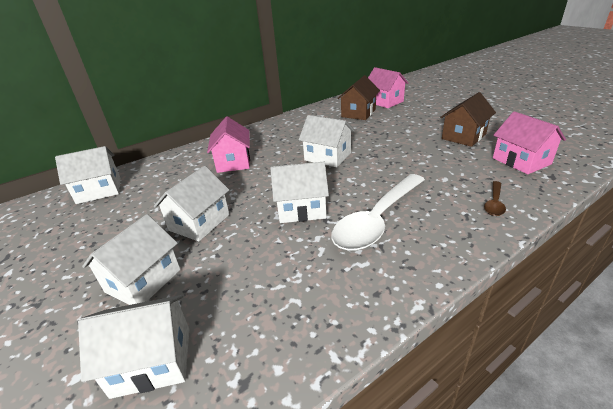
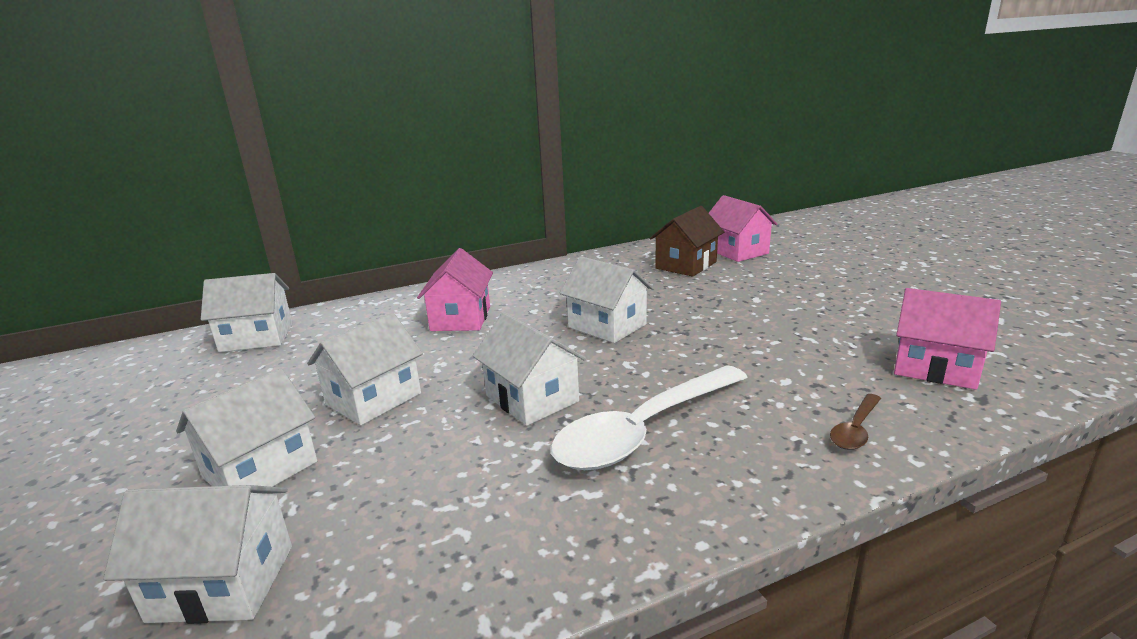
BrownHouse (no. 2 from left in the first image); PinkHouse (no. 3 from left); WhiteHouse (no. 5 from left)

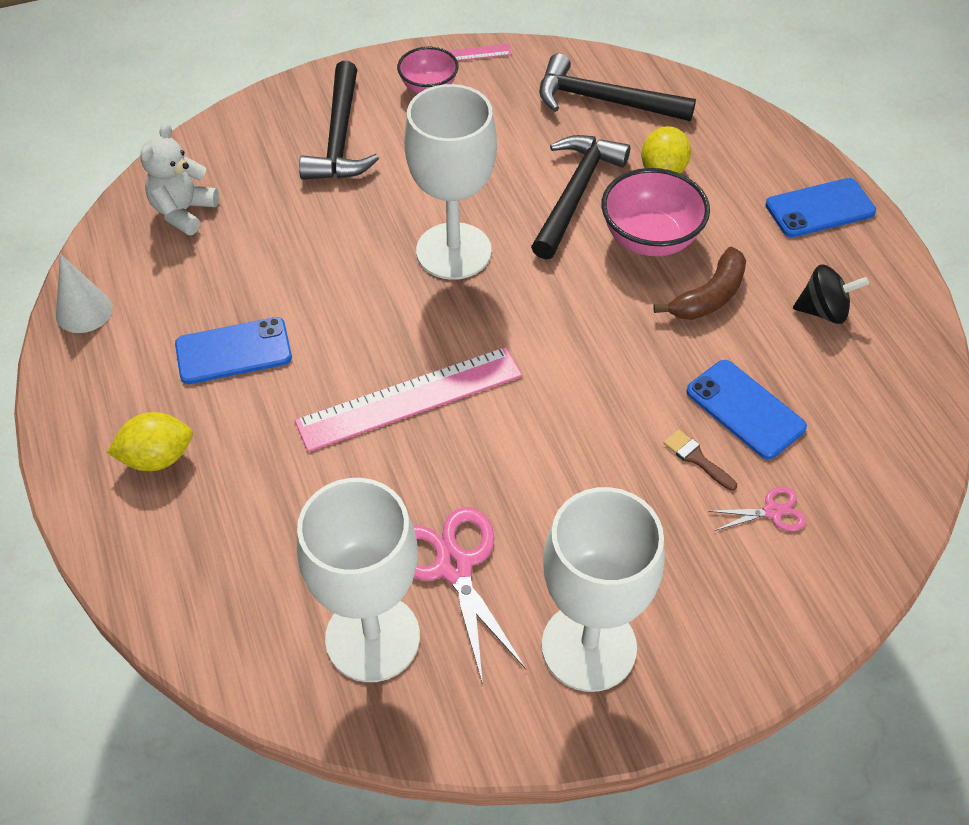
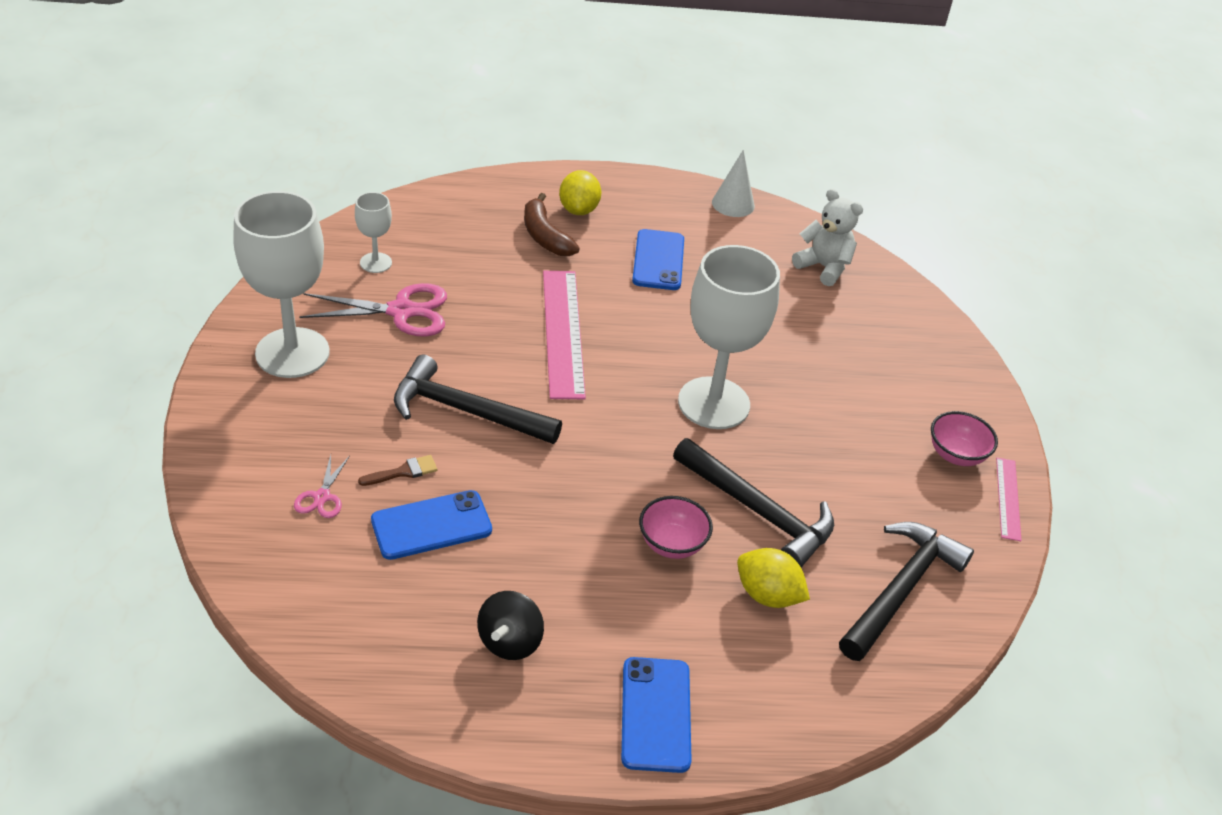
BlackHammer (no. 1 from left); PinkBowl (no. 1 from left); BrownBanana; WhiteGoblet (no. 2 from left)

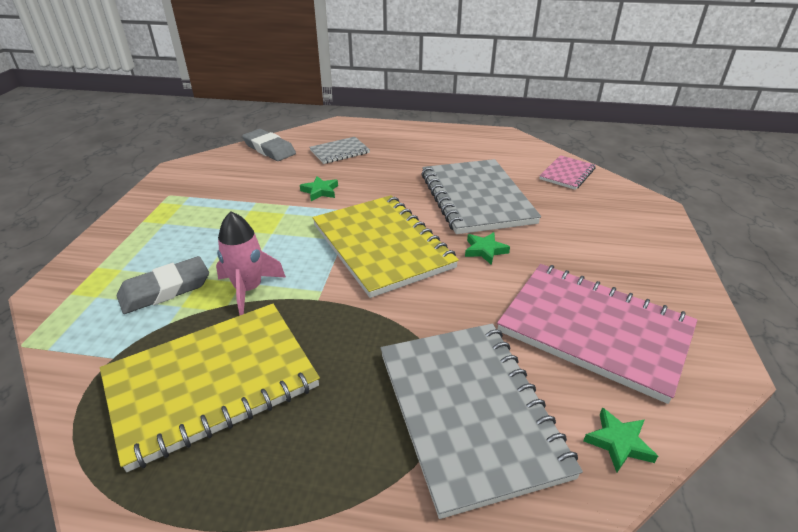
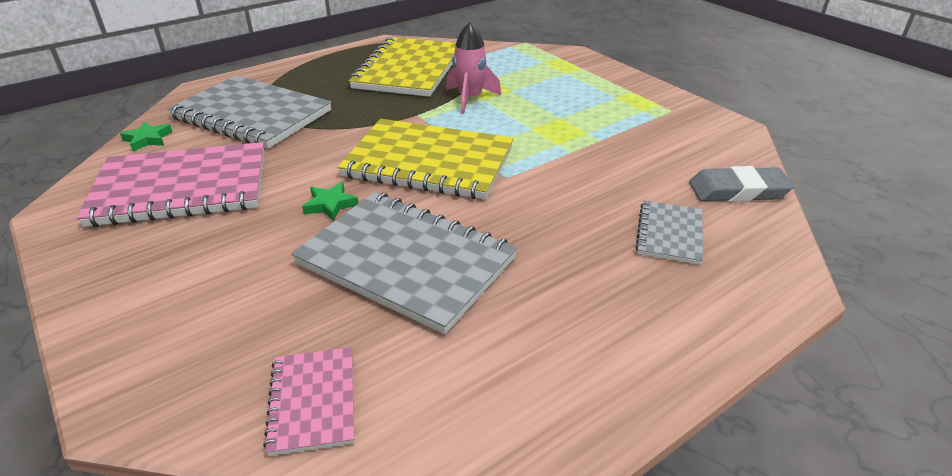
GreenStar (no. 1 from left in the first image); GreyEraser (no. 1 from left in the first image)

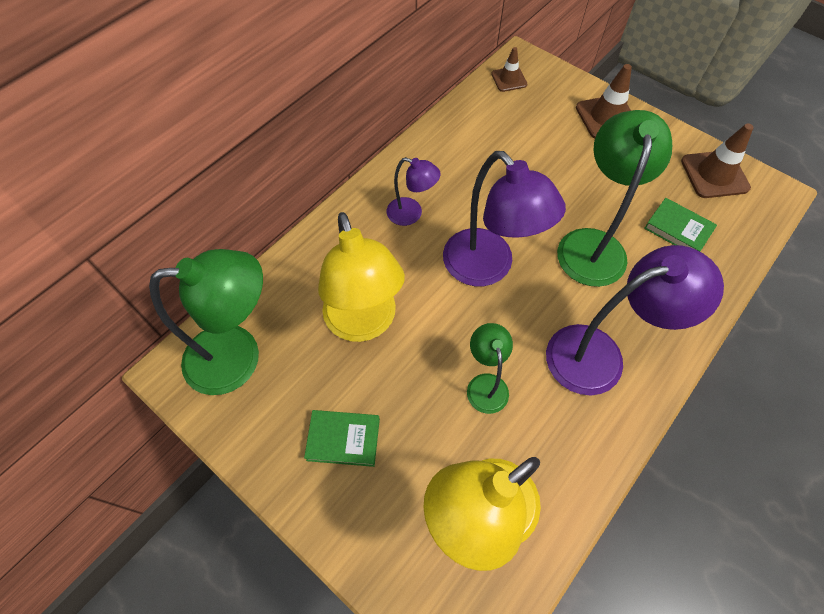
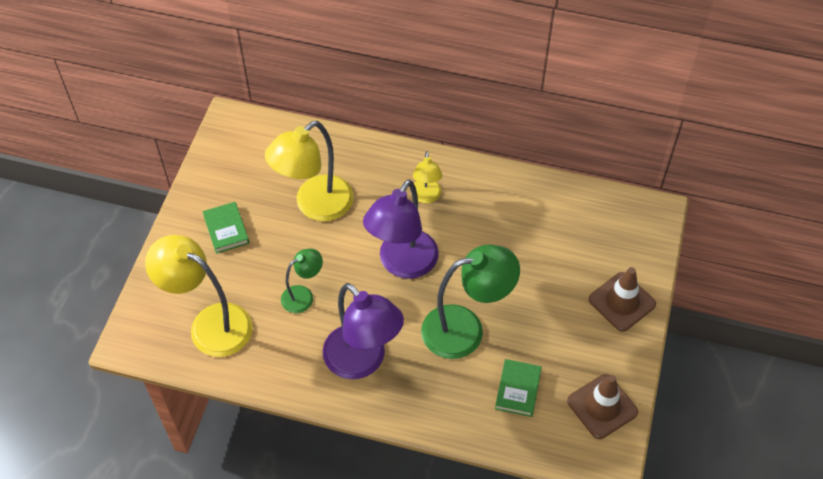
BrownTrafficCone (no. 1 from left in the first image); YellowLamp (no. 3 from left); GreenLamp (no. 1 from left in the first image)

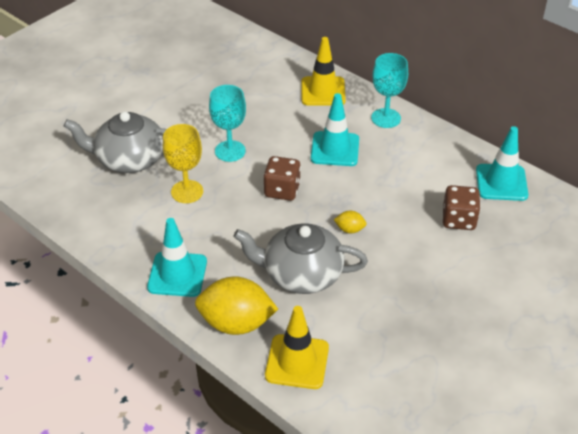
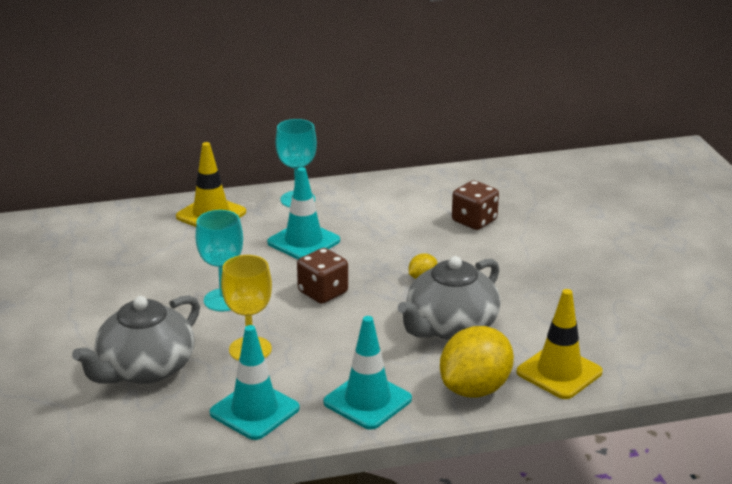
TurquoiseTrafficCone (no. 1 from left)

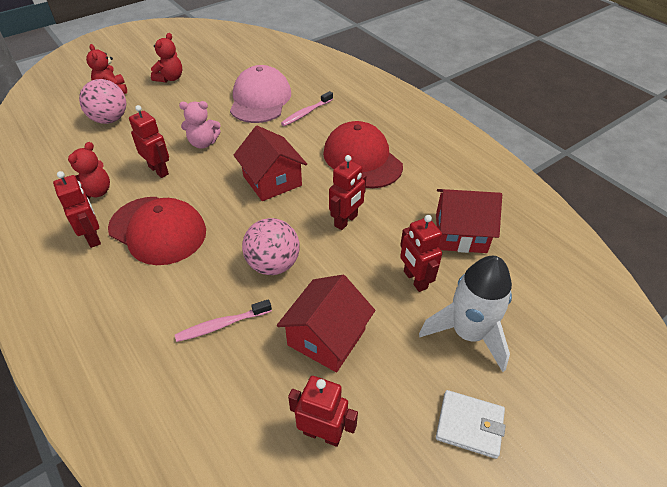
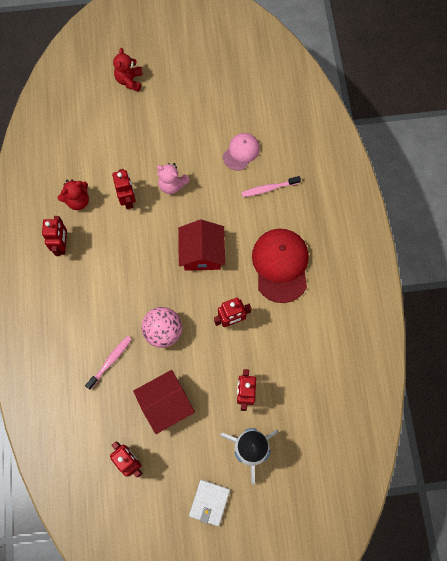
RedTeddyBear (no. 3 from left in the first image); PinkCap; PinkBall (no. 1 from left in the first image); RedHouse (no. 3 from left in the first image); RedCap (no. 1 from left in the first image); PinkToothbrush (no. 1 from left); WhiteWallet

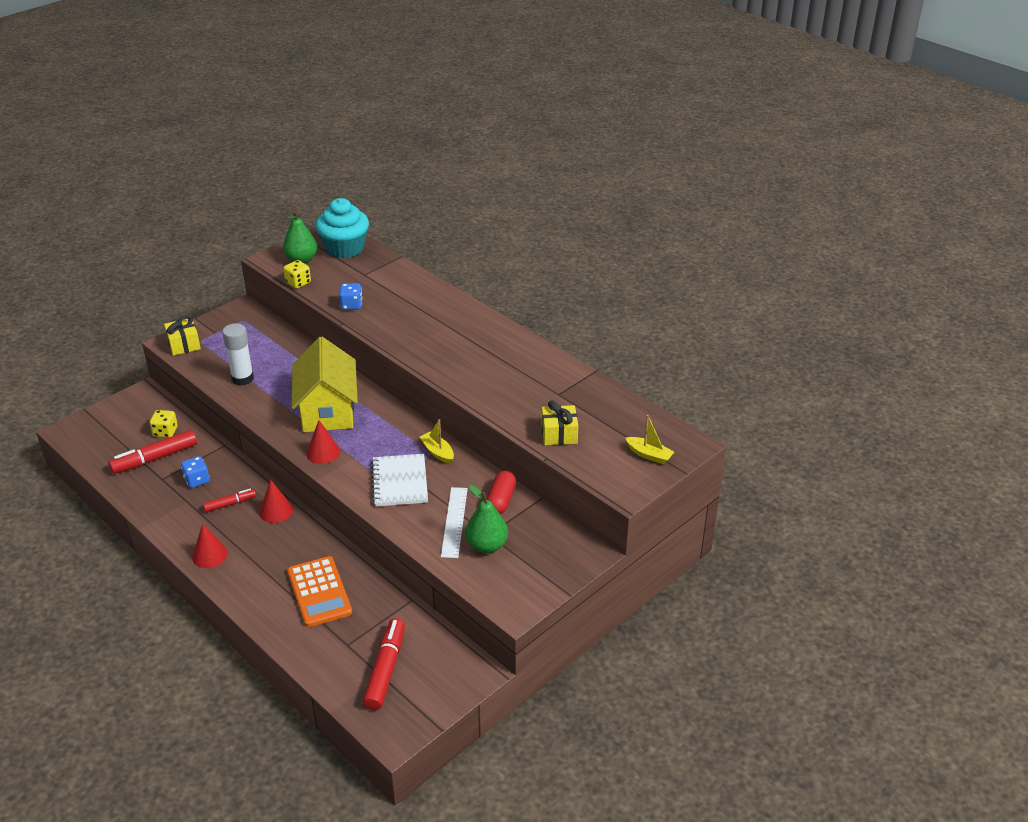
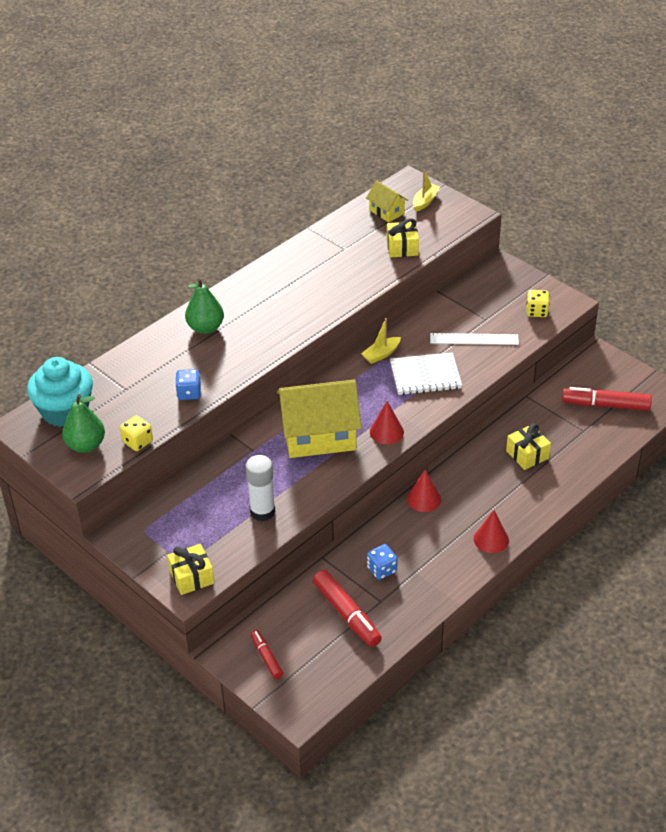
YellowDice (no. 2 from left); RedCapsule; GreenPear (no. 2 from left); RedMarker (no. 1 from left); YellowGift (no. 3 from left); YellowHouse (no. 2 from left)

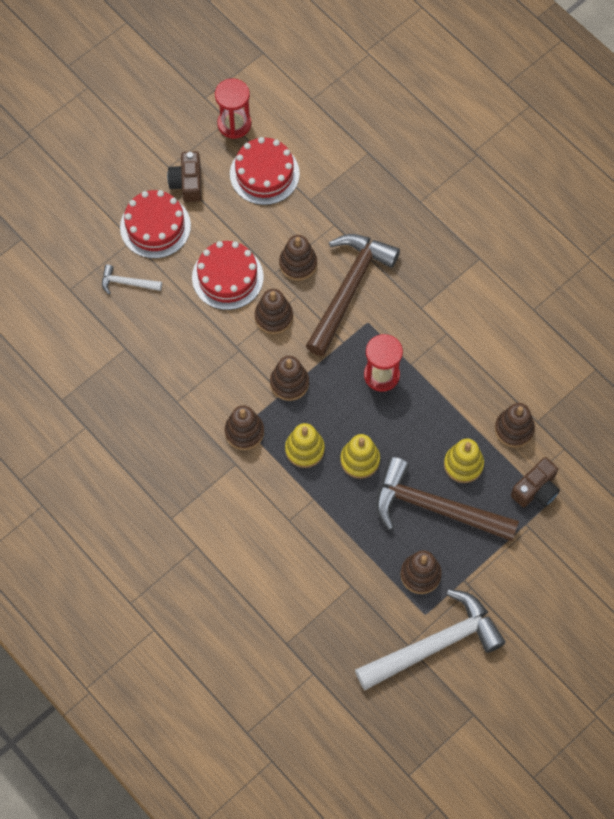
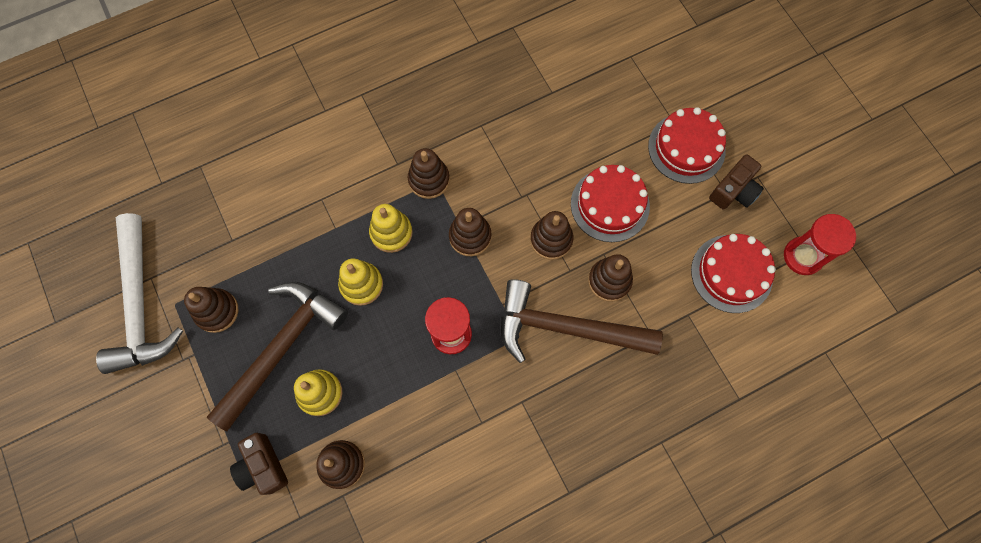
BrownCamera (no. 2 from left); BrownHammer (no. 2 from left); WhiteHammer (no. 1 from left in the first image)

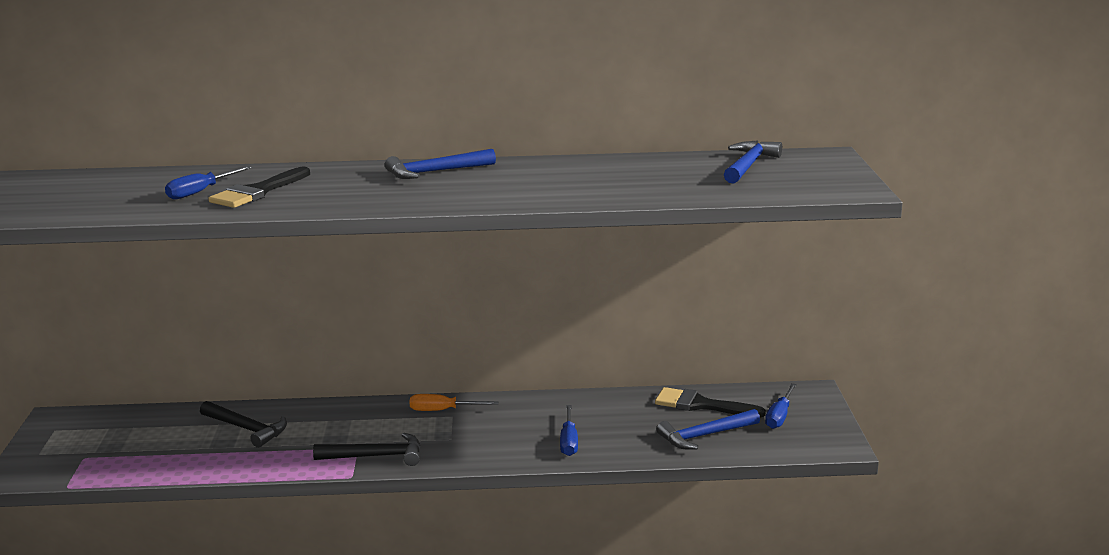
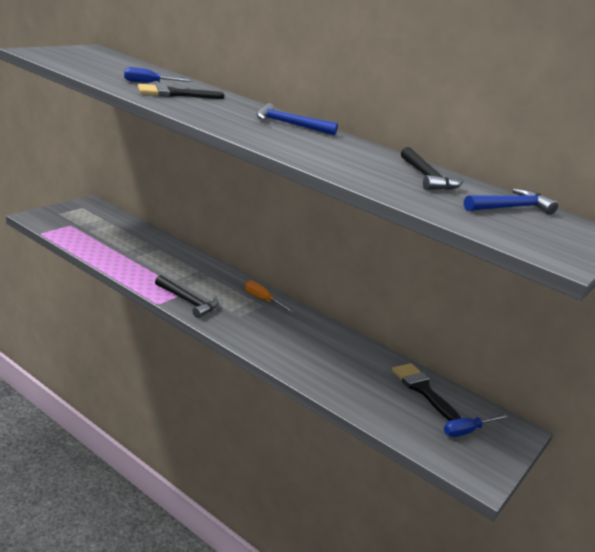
BlackHammer (no. 2 from left); BlueScrewdriver (no. 2 from left in the first image); BlueHammer (no. 2 from left in the first image)

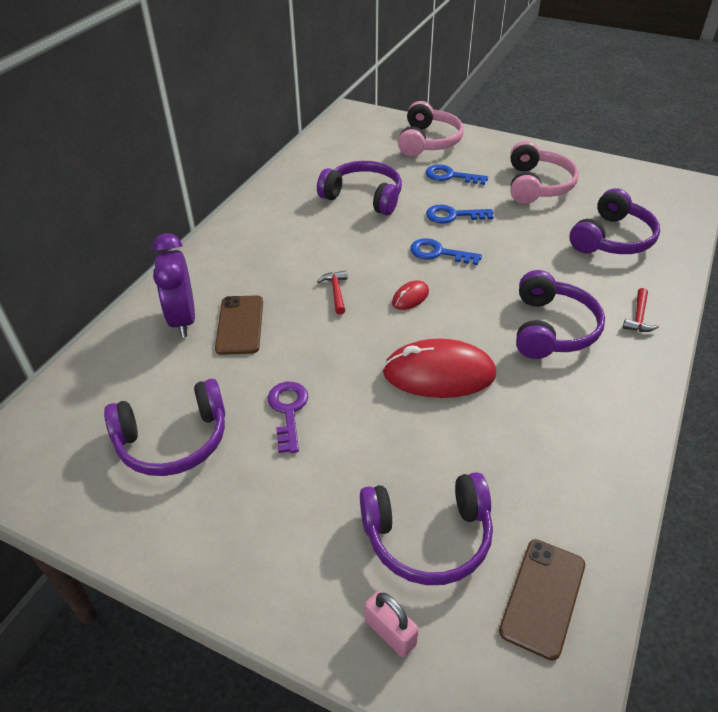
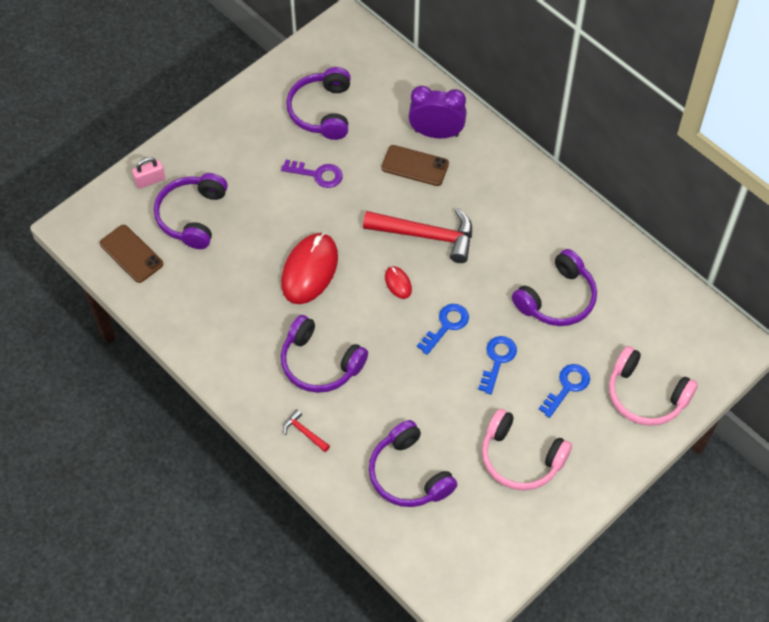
RedHammer (no. 2 from left)

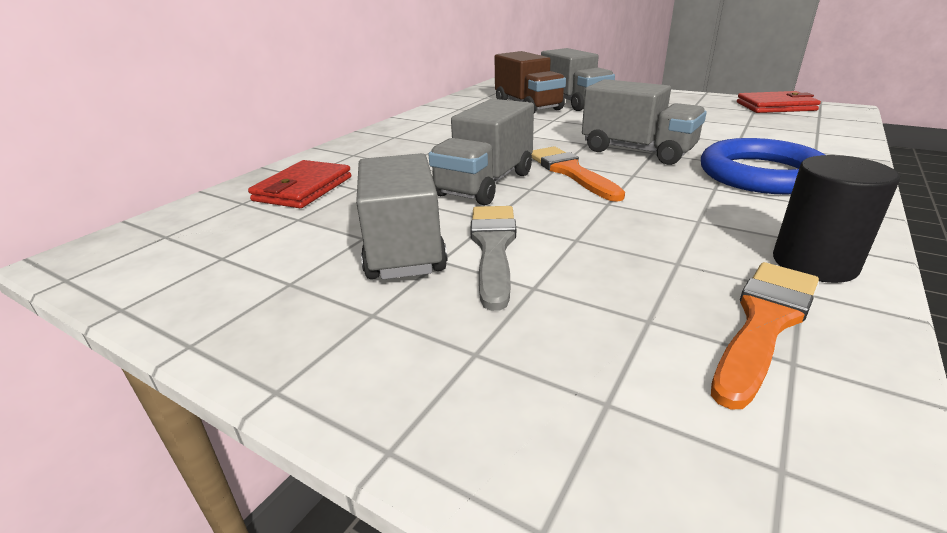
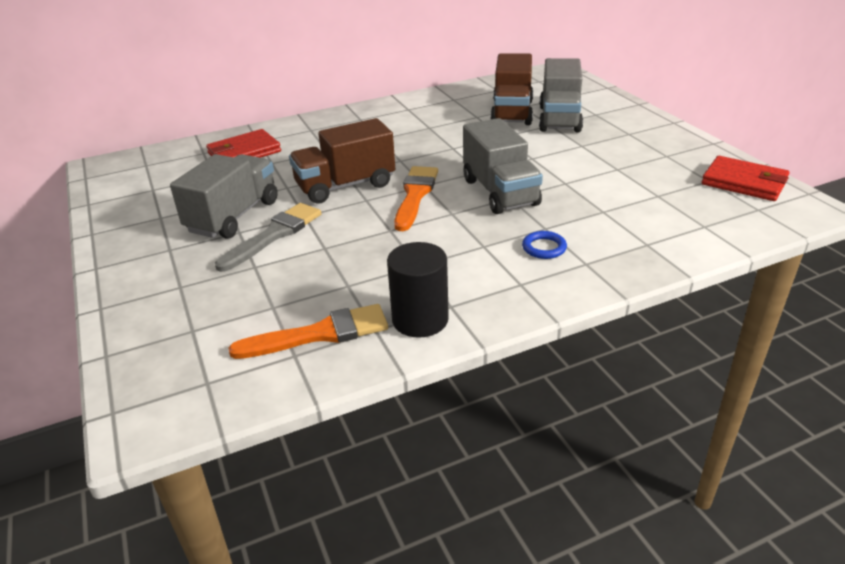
BrownTruck (no. 1 from left); BlueRing

